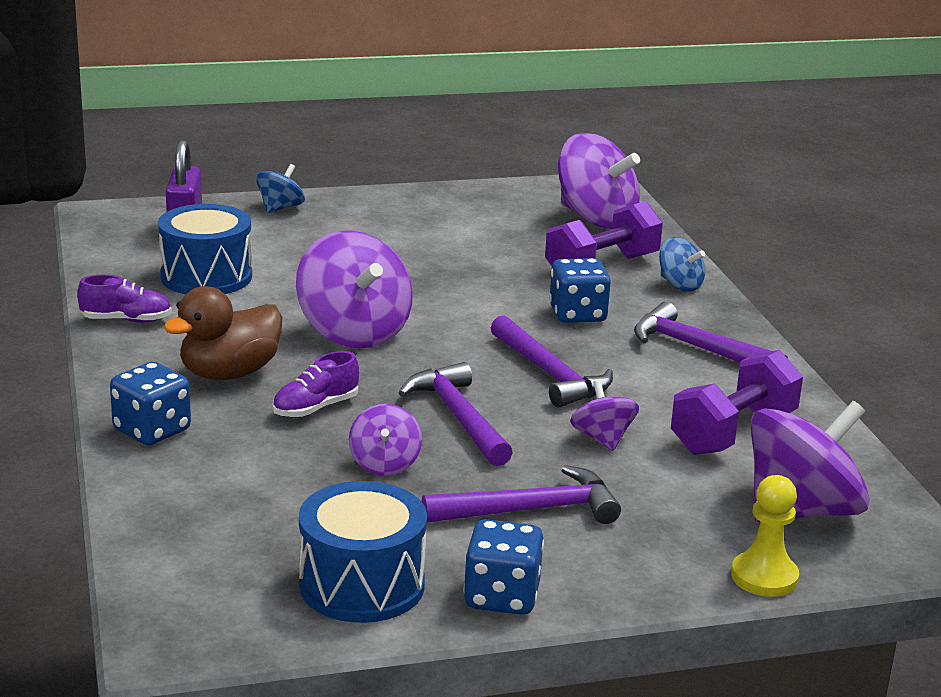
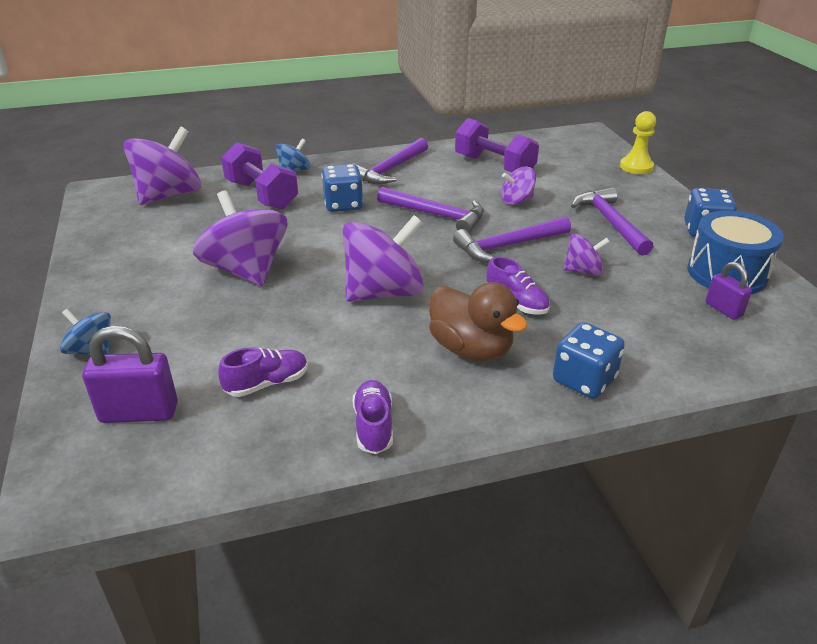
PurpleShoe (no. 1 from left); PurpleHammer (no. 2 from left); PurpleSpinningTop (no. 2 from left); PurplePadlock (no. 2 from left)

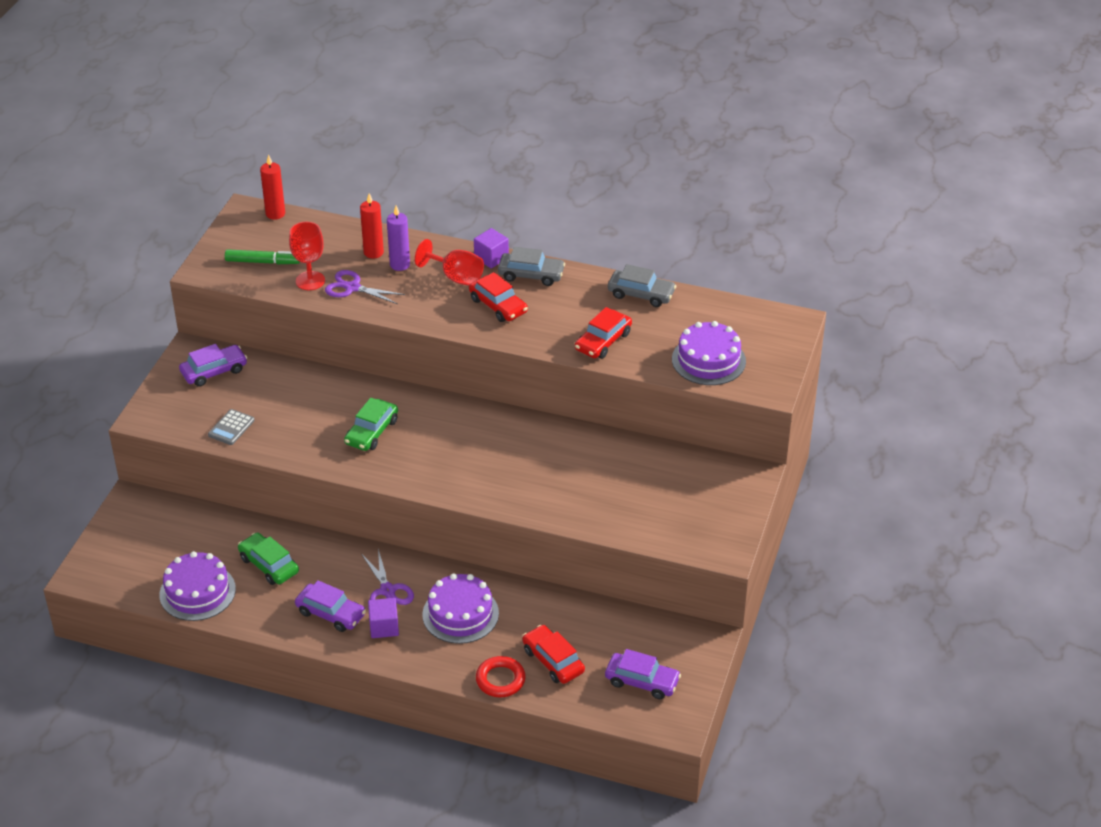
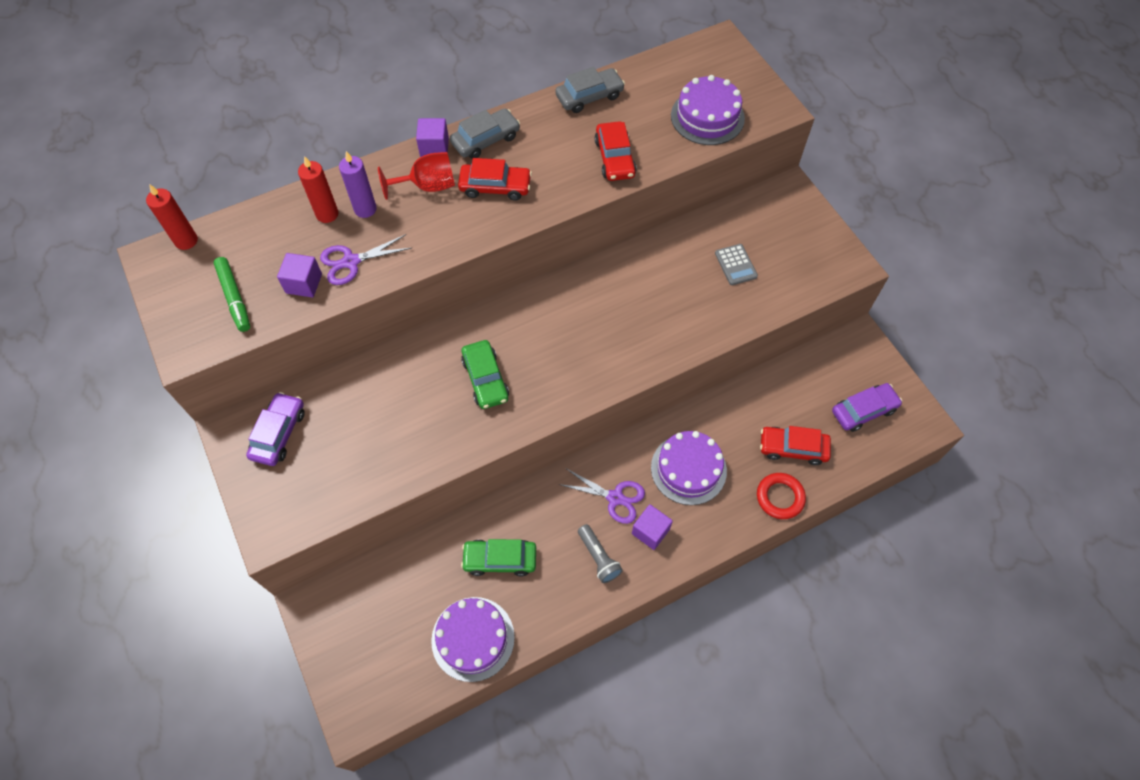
PurpleCube (no. 1 from left); GreenMarker; GreyCalculator; GreyFlashlight

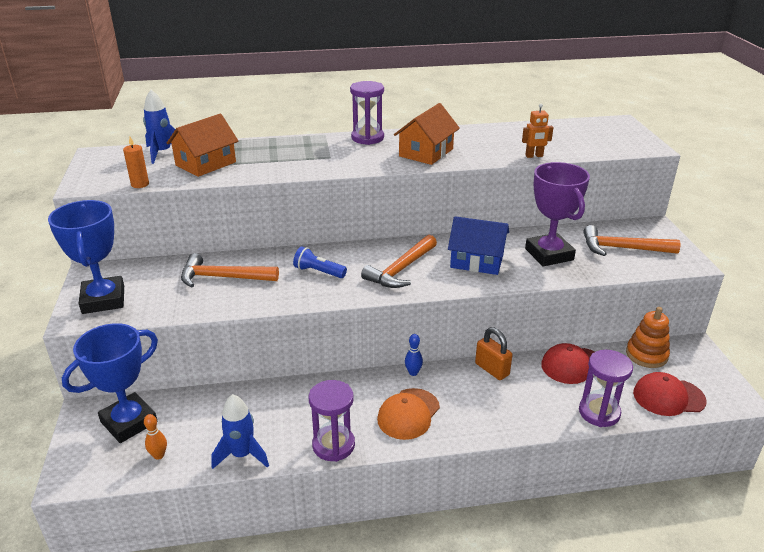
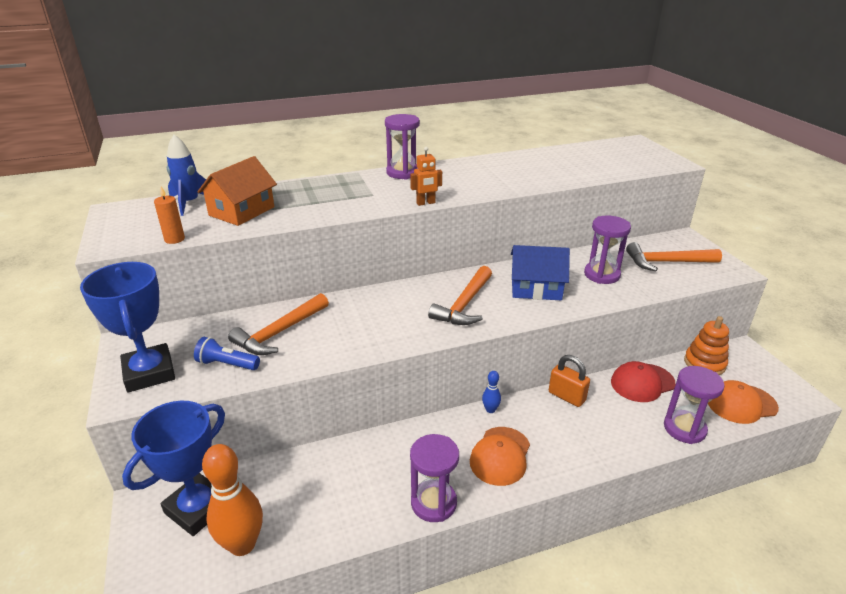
OrangeHouse (no. 2 from left in the first image); OrangeRobot; PurpleHourglass (no. 3 from left); BlueFlashlight; OrangeHammer (no. 1 from left); OrangeCap (no. 2 from left); BlueRocket (no. 2 from left in the first image); OrangeBowlingPin

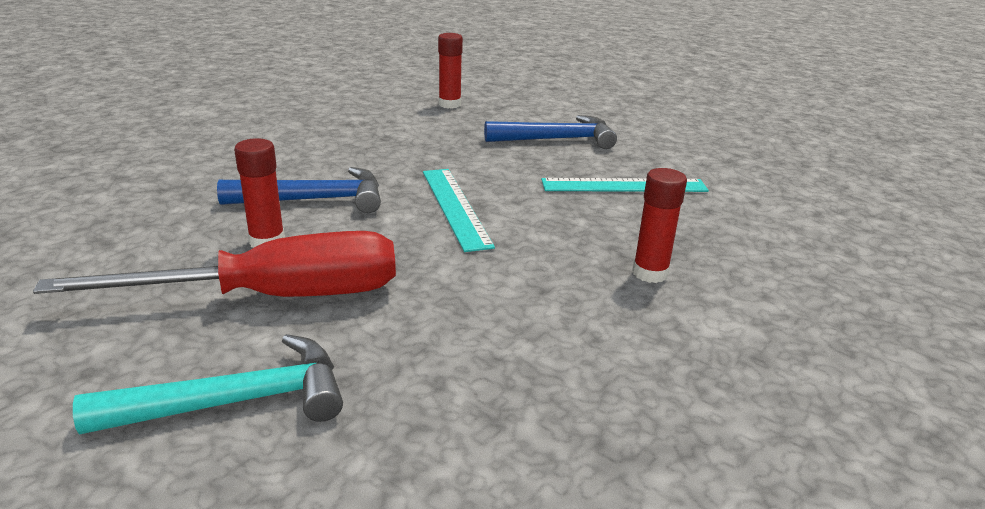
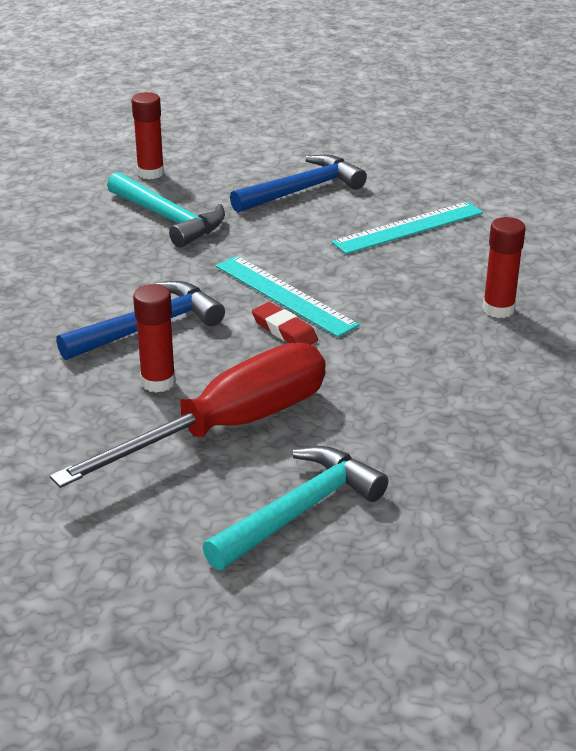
TurquoiseHammer (no. 1 from left); RedEraser

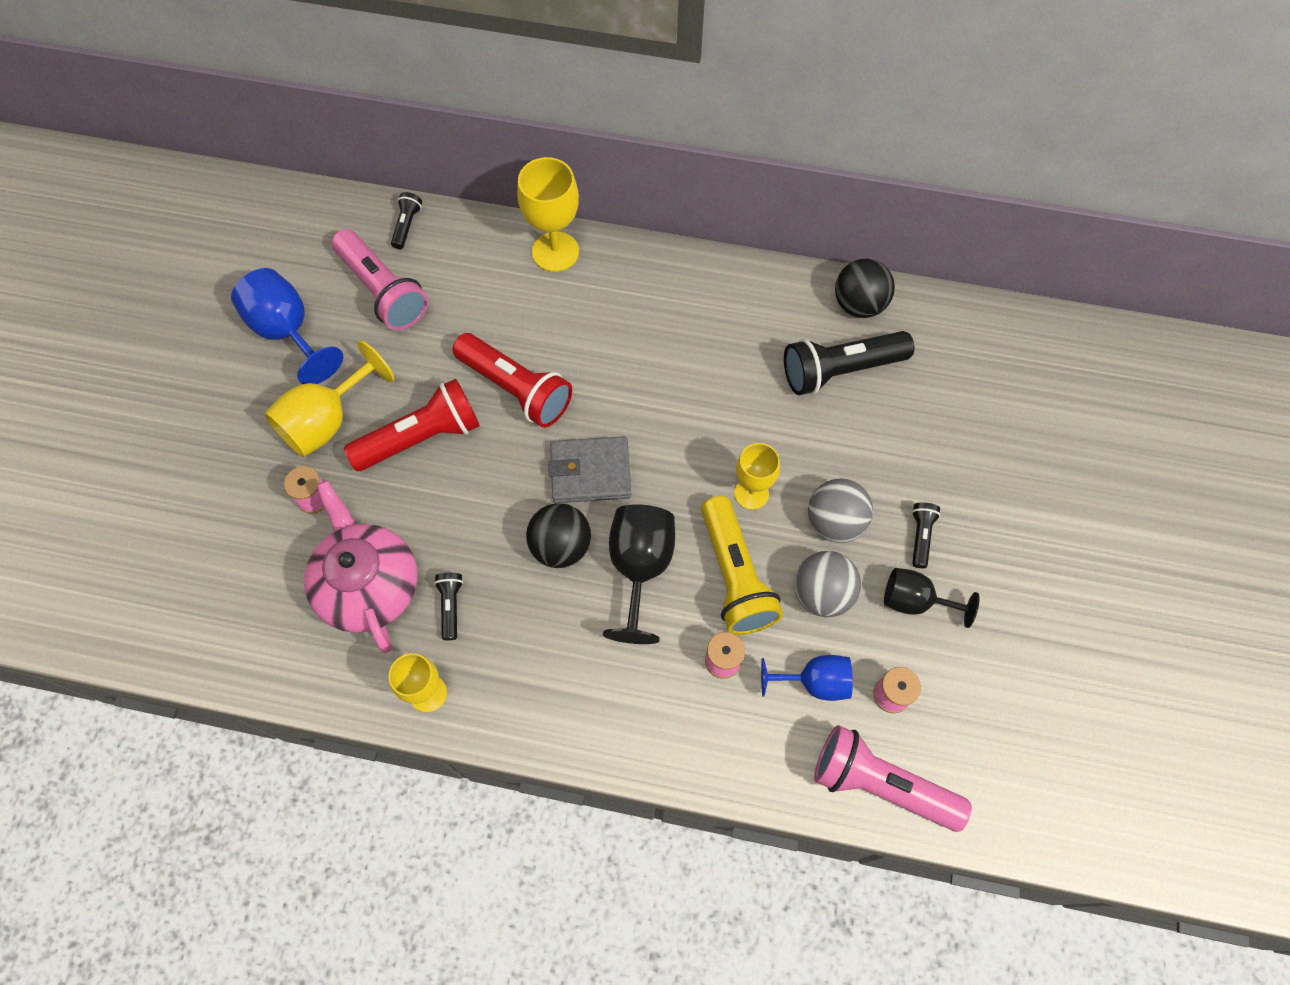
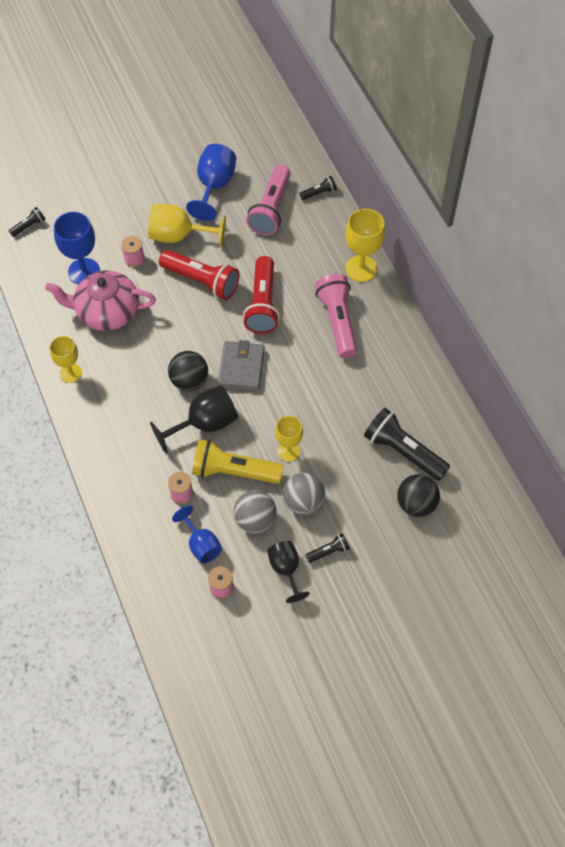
BlackBall (no. 2 from left); GreyWallet; PinkTeapot; YellowFlashlight; BlackFlashlight (no. 1 from left); PinkFlashlight (no. 2 from left); BlueGoblet (no. 1 from left)

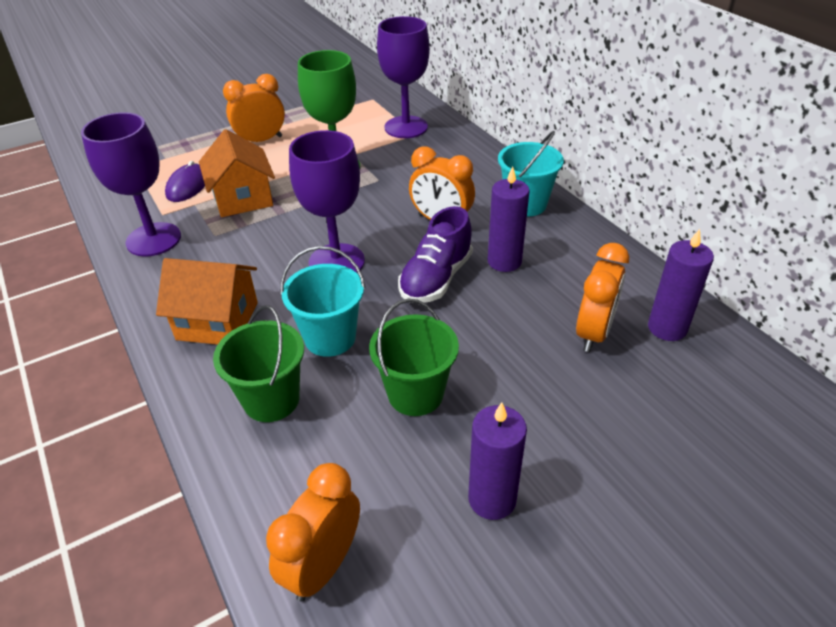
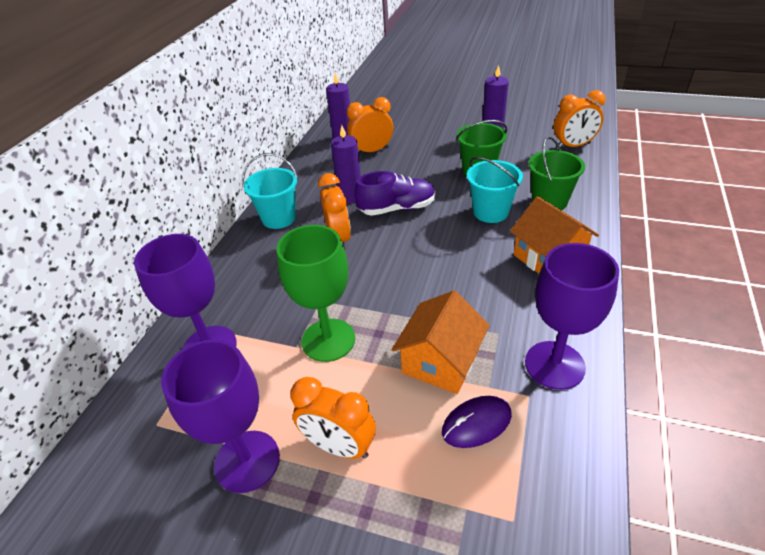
PurpleGoblet (no. 2 from left)

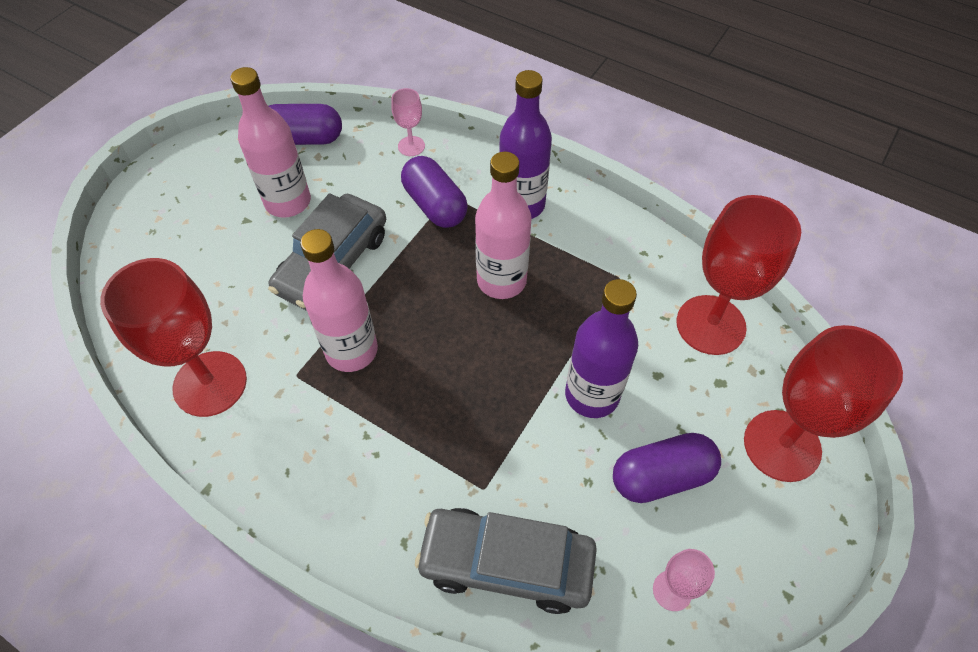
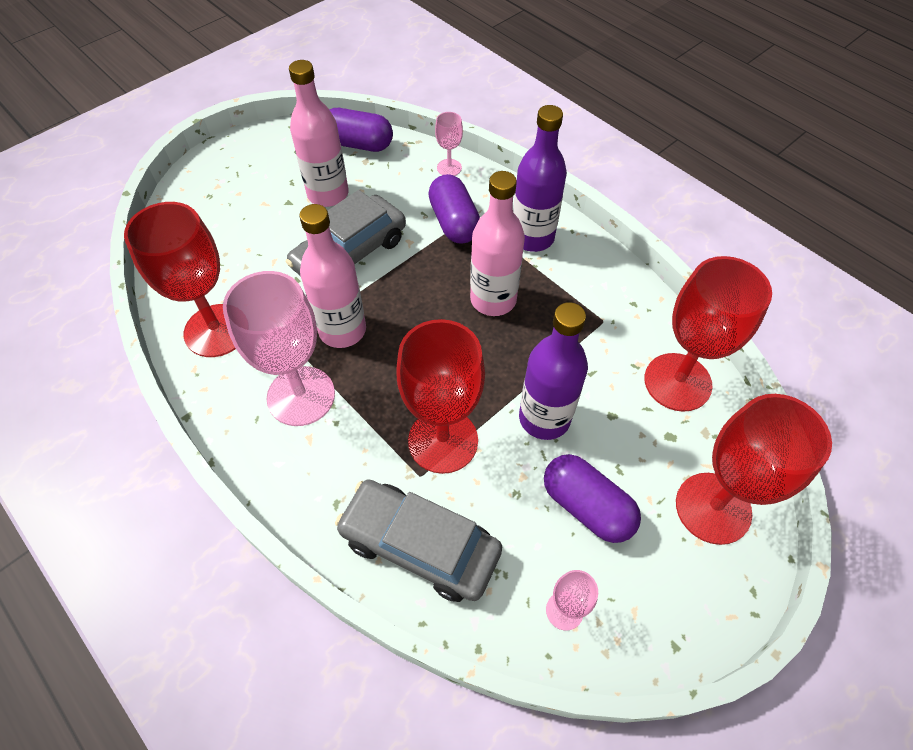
PurpleCapsule (no. 3 from left); PinkGoblet (no. 1 from left); RedGoblet (no. 2 from left)

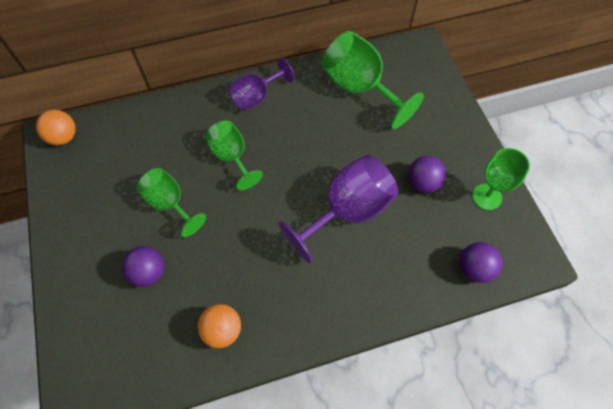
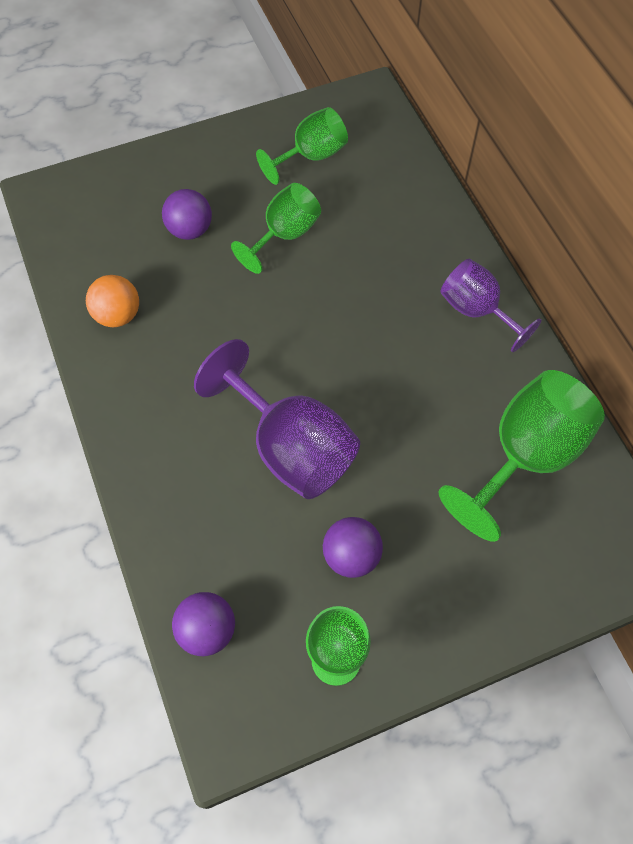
OrangeBall (no. 1 from left in the first image); GreenGoblet (no. 2 from left)

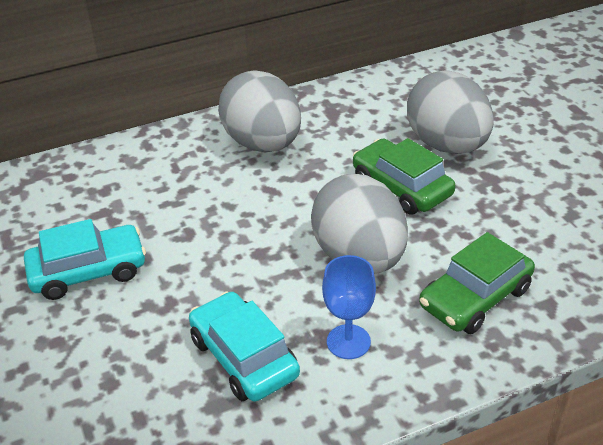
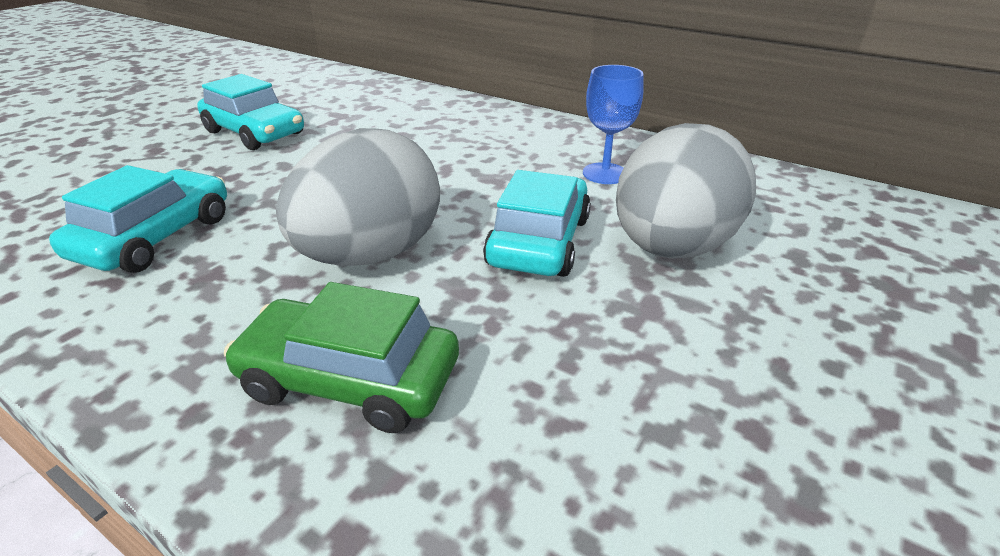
GreyEgg (no. 1 from left in the first image); TurquoiseCar (no. 3 from left); BlueGoblet

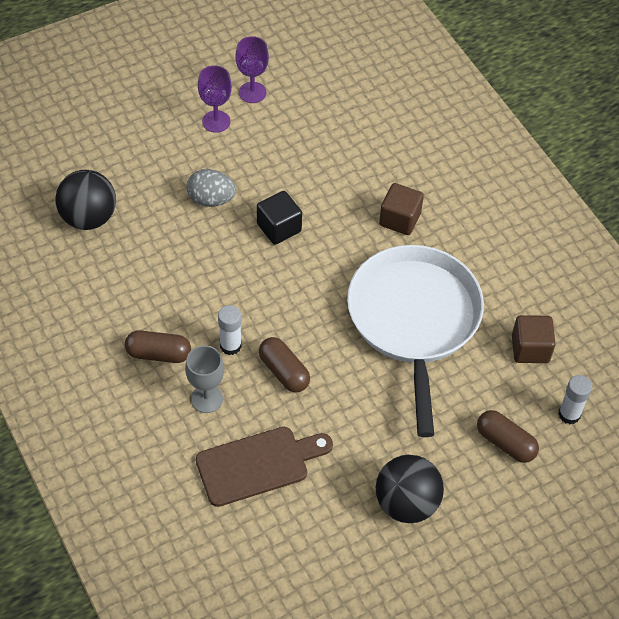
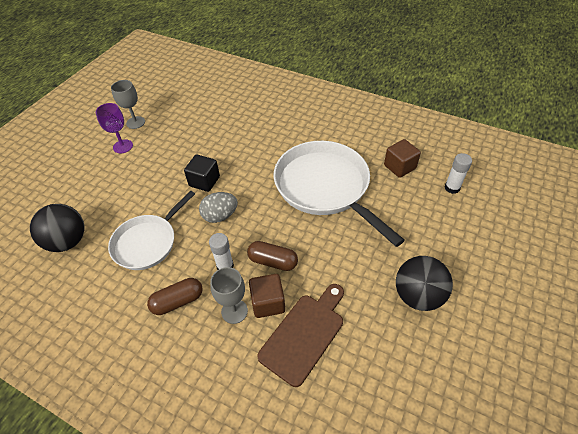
GreyGoblet (no. 1 from left); GreyEgg; BrownCube (no. 1 from left); BrownCapsule (no. 3 from left in the first image); WhitePan (no. 1 from left)

